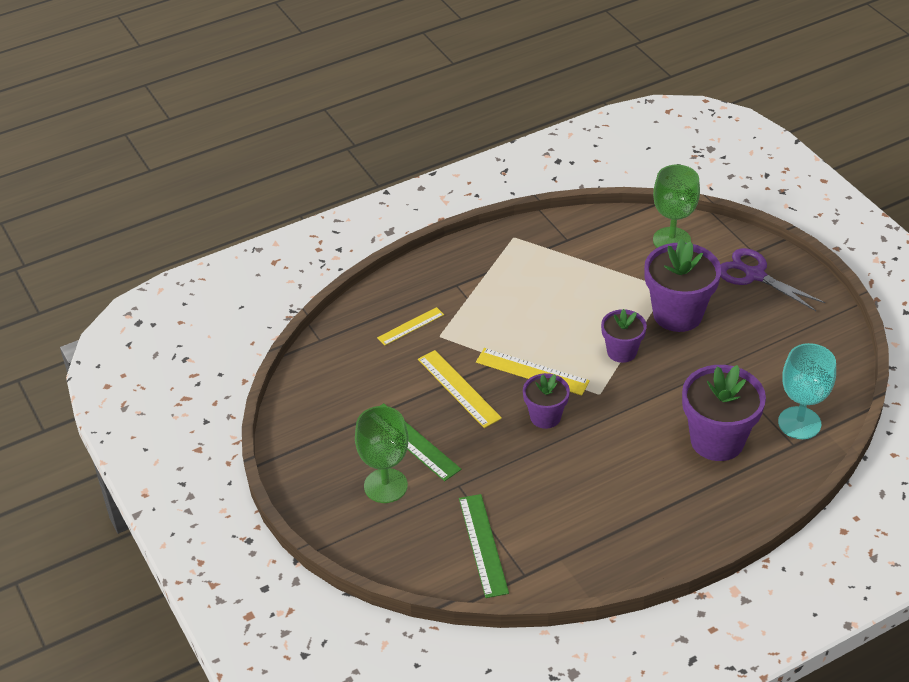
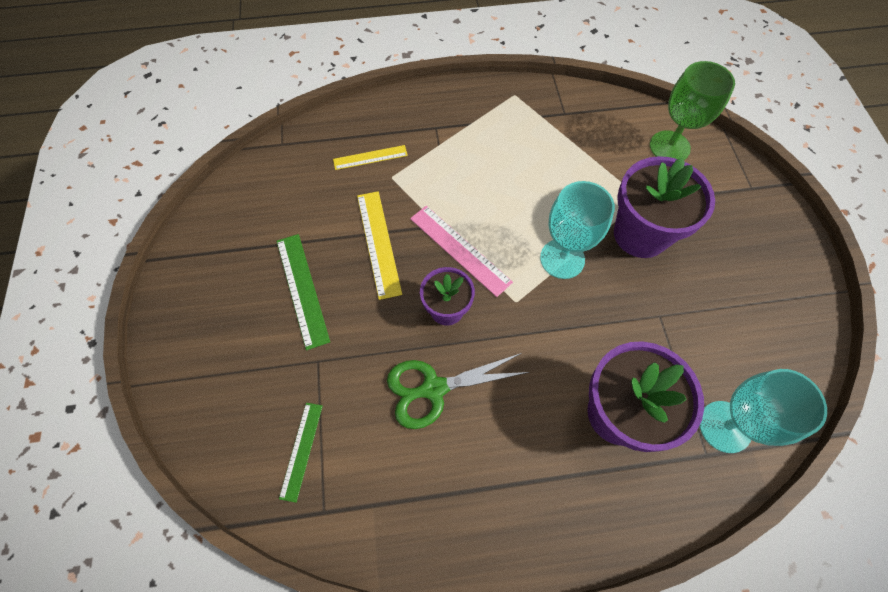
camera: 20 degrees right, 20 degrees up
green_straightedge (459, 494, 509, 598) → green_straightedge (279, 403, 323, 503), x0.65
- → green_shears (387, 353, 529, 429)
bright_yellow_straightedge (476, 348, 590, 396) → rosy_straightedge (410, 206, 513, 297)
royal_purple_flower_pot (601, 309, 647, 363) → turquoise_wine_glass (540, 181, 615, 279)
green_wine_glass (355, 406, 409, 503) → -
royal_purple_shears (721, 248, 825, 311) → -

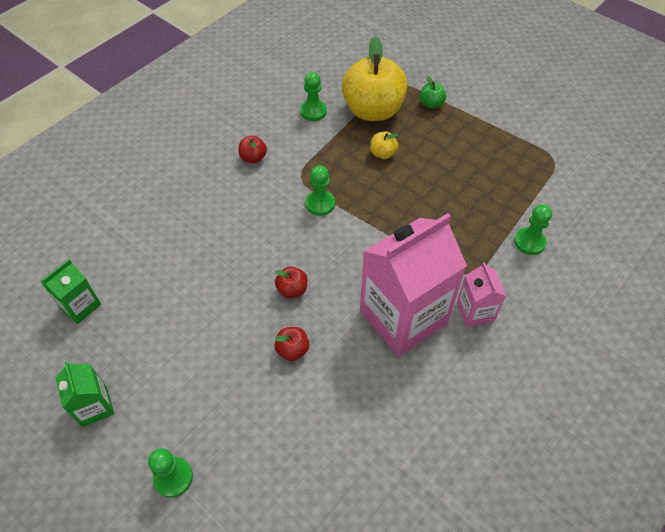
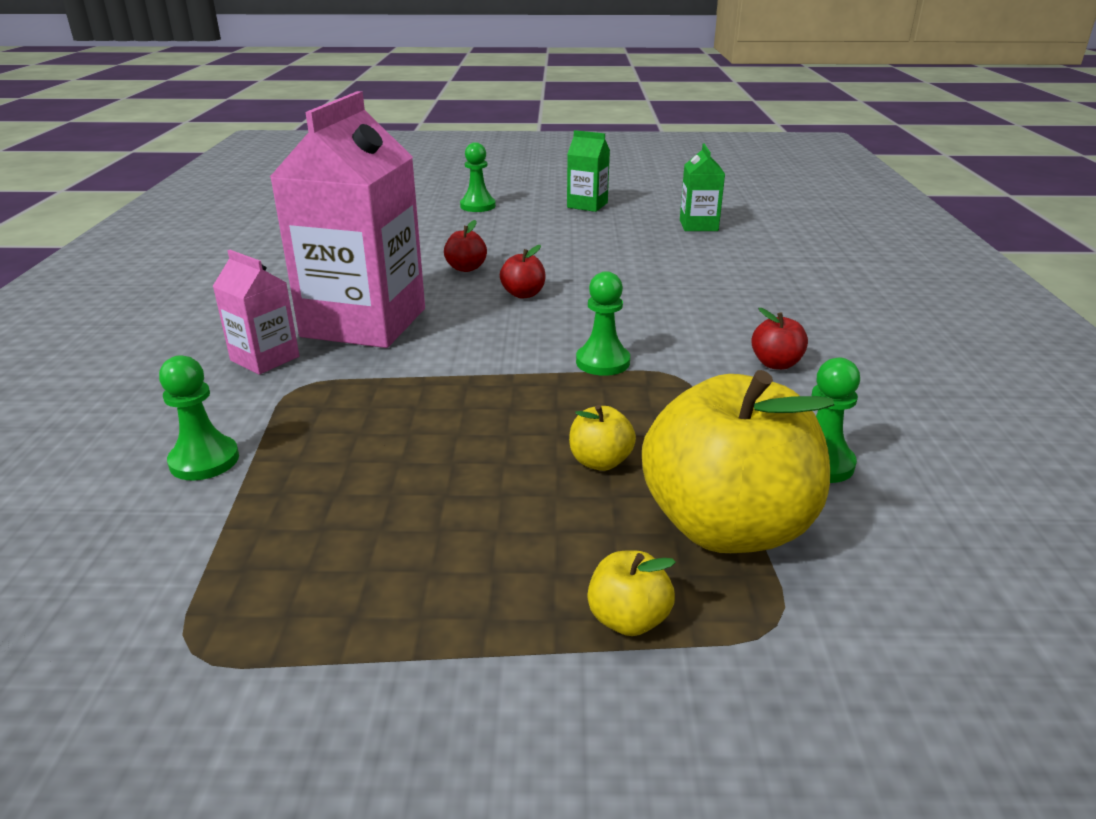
camera: 140 degrees right, 25 degrees down
green_toy_apple (420, 76, 446, 109) → bright_yellow_toy_apple (587, 550, 676, 636)

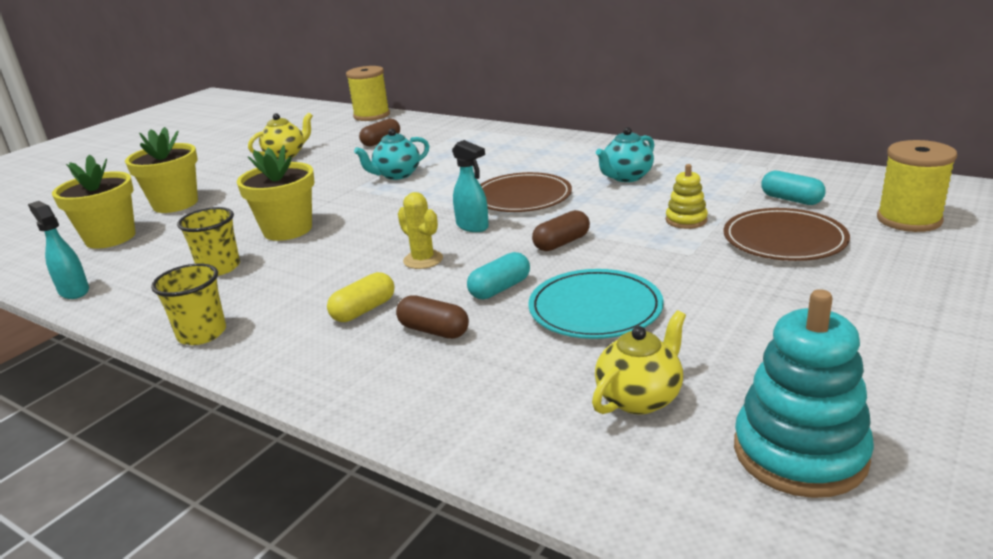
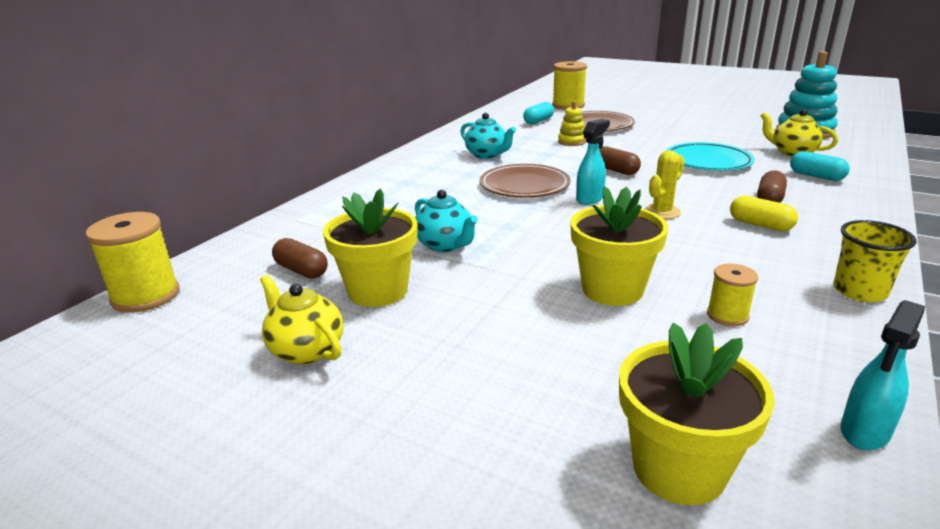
camera: 95 degrees left, 0 degrees up
bright_yellow_flower_pot (125, 127, 198, 213) → bright_yellow_flower_pot (323, 189, 417, 307), relocated
bright_yellow_cup (177, 207, 240, 276) → bright_yellow_reel_of_thread (707, 264, 758, 326)
turquoise_capsule (467, 252, 530, 299) → turquoise_capsule (790, 151, 850, 181), relocated

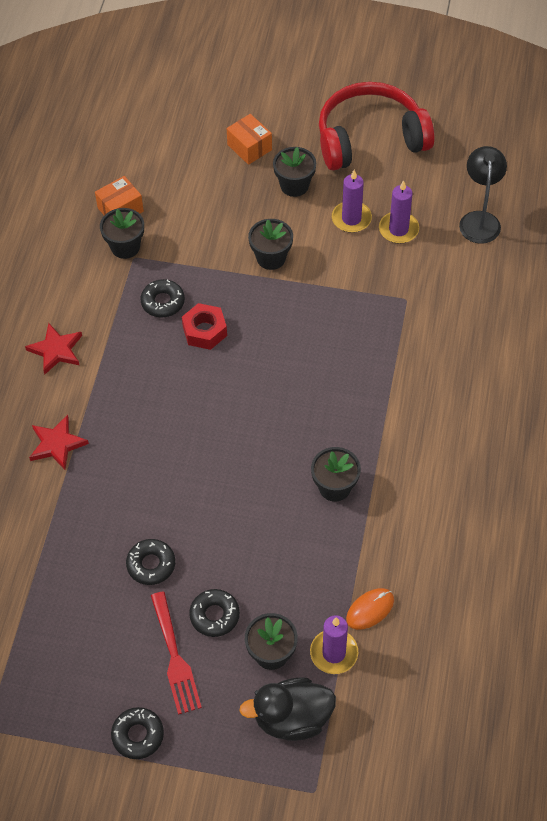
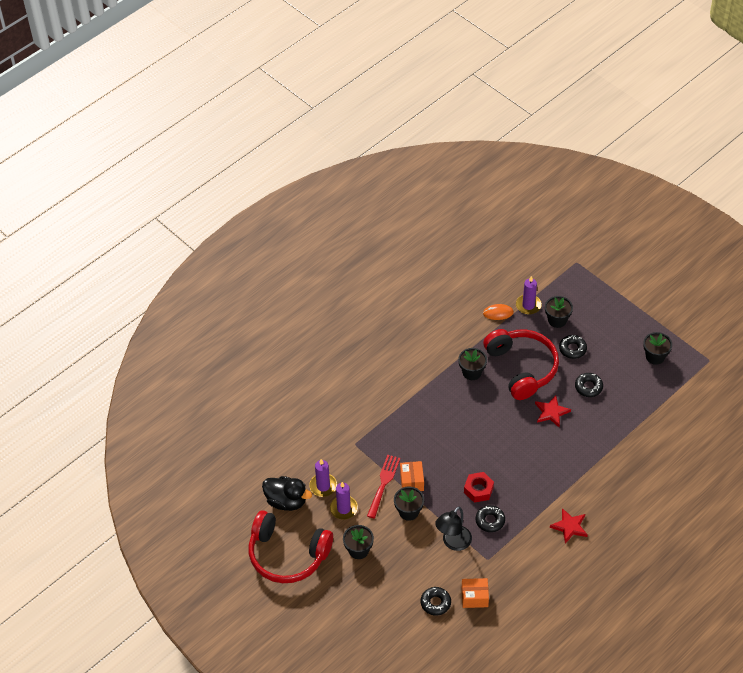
camera: 145 degrees left, 5 degrees down
black_toy_duck (239, 677, 336, 741) → black_toy_duck (262, 476, 312, 511), relocated
crimson_fork (151, 592, 202, 715) → crimson_fork (367, 455, 400, 518), relocated
orange-coloured_parcel (227, 114, 272, 165) → orange-coloured_parcel (400, 461, 424, 491), relocated
black_donut (111, 707, 164, 759) → black_donut (421, 587, 451, 615), relocated
black_lamp (459, 146, 507, 244) → black_lamp (435, 506, 472, 551), relocated
- → crimson_headset (483, 329, 559, 400)
crimson_five-pointed_star (29, 415, 89, 470) → crimson_five-pointed_star (535, 395, 571, 427), relocated
black_flower_pot (100, 208, 144, 259) → black_flower_pot (643, 332, 672, 365), relocated

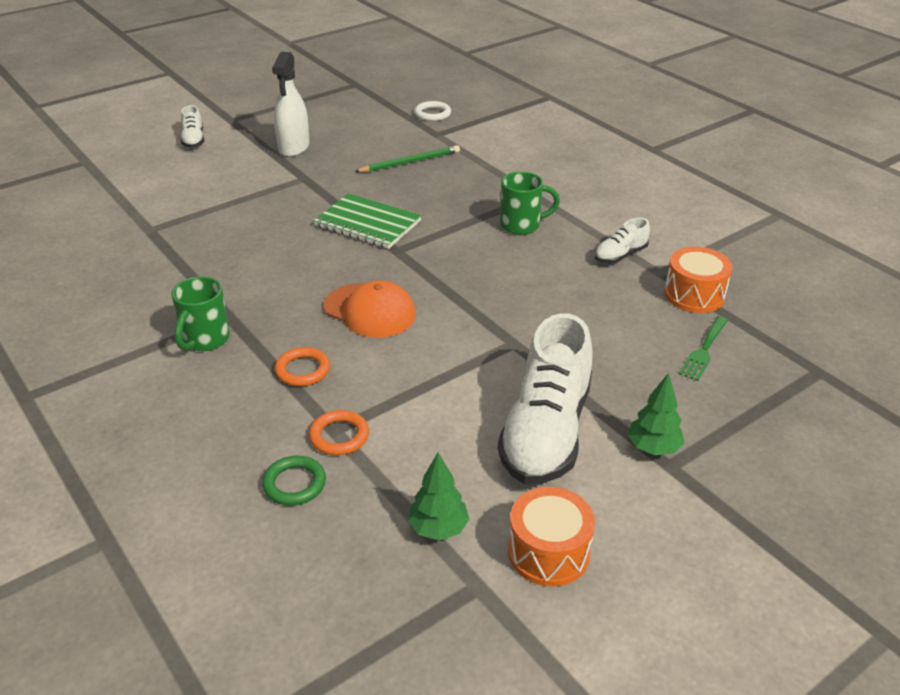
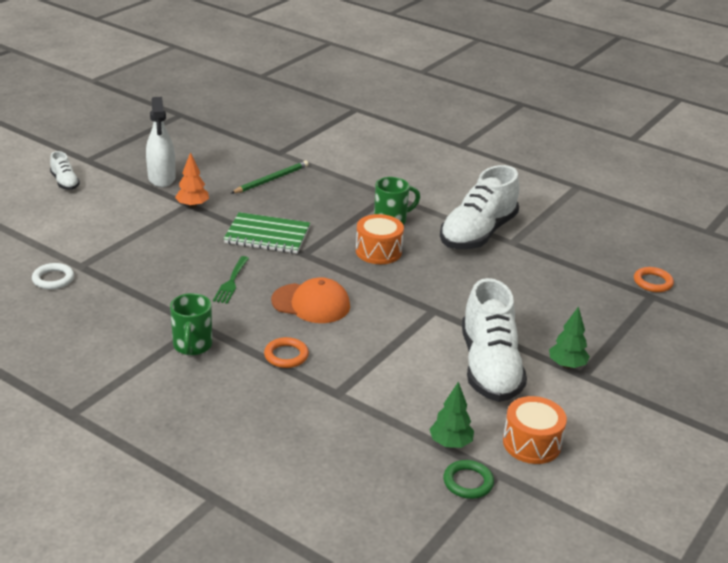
camera: 20 degrees left, 5 degrees down
pure_white_hoop (414, 101, 451, 121) → pure_white_hoop (32, 263, 74, 289), relocated
- → orange-coloured_toy_tree (175, 152, 209, 208)
green_fork (679, 316, 728, 381) → green_fork (213, 256, 249, 304), relocated
orange-coloured_snare_drum (664, 247, 732, 313) → orange-coloured_snare_drum (356, 214, 404, 264), relocated
pure_white_sneaker (594, 218, 650, 263) → pure_white_sneaker (440, 165, 520, 249), x2.18
green_hoop (262, 456, 326, 505) → green_hoop (443, 460, 494, 499), relocated
orange-coloured_hoop (309, 410, 369, 455) → orange-coloured_hoop (634, 267, 674, 292), relocated

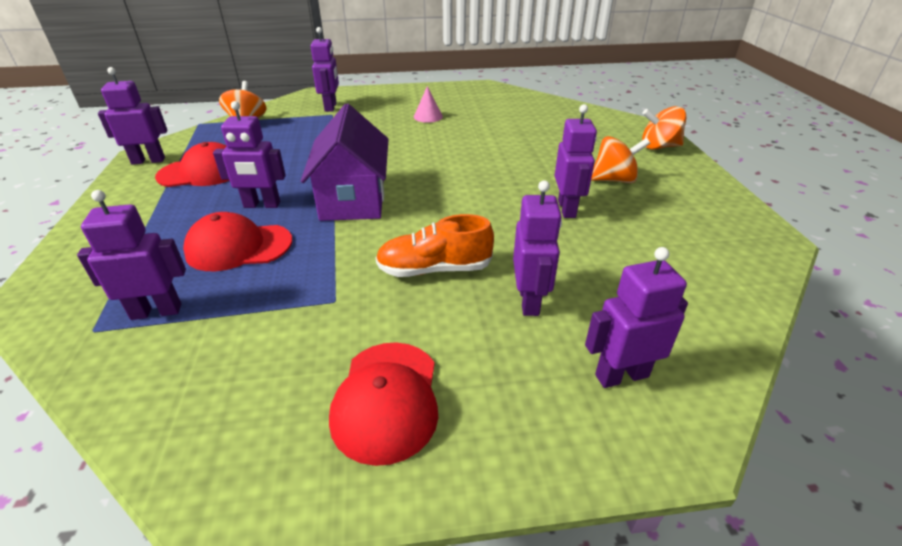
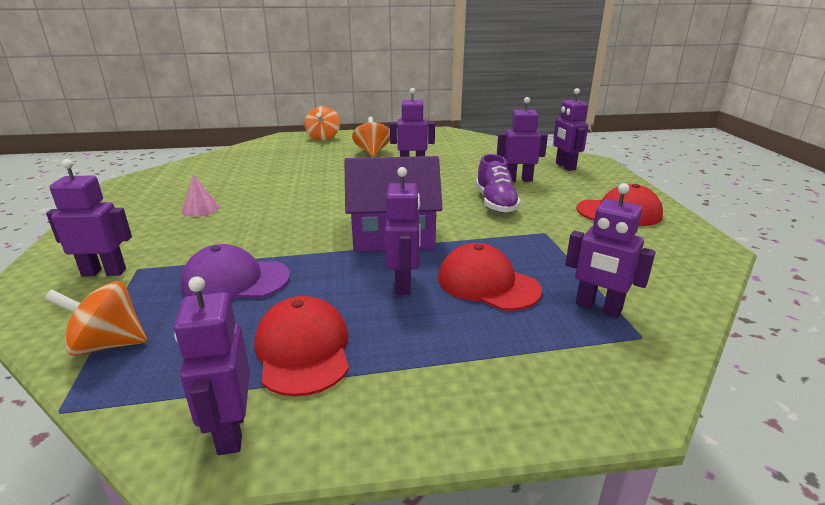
camera: 90 degrees left, 10 degrees down
- → royal_purple_peaked_cap (181, 244, 290, 300)
crimson_peaked_cap (183, 212, 292, 271) → crimson_peaked_cap (438, 243, 542, 311), 135 degrees clockwise
orange-coloured_sneaker (375, 214, 494, 277) → royal_purple_sneaker (476, 154, 521, 213)
royal_purple_robot (77, 190, 186, 320) → royal_purple_robot (565, 183, 656, 317), 45 degrees counterclockwise

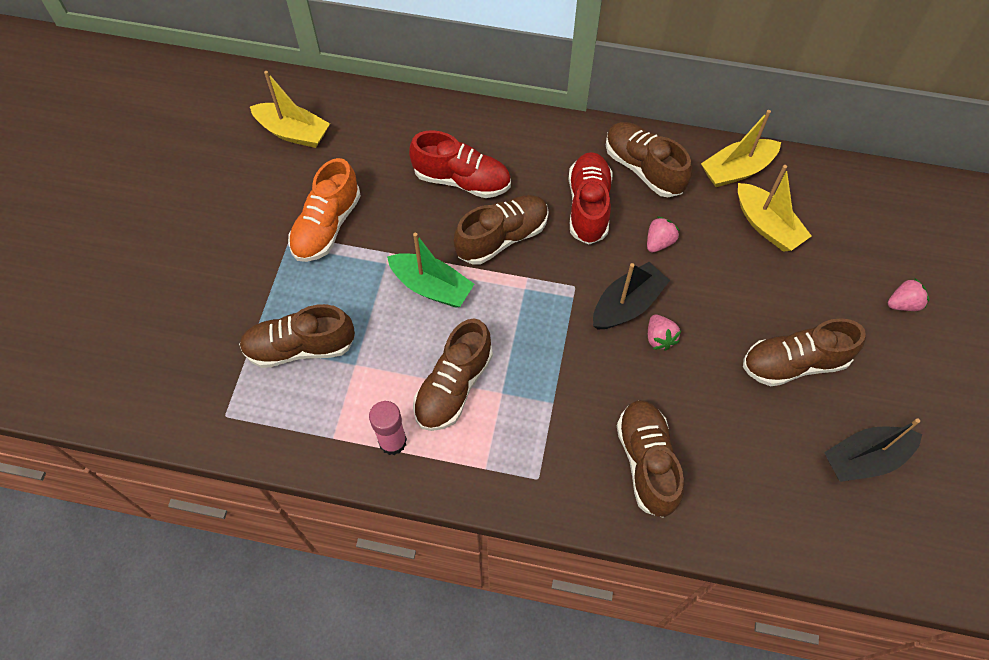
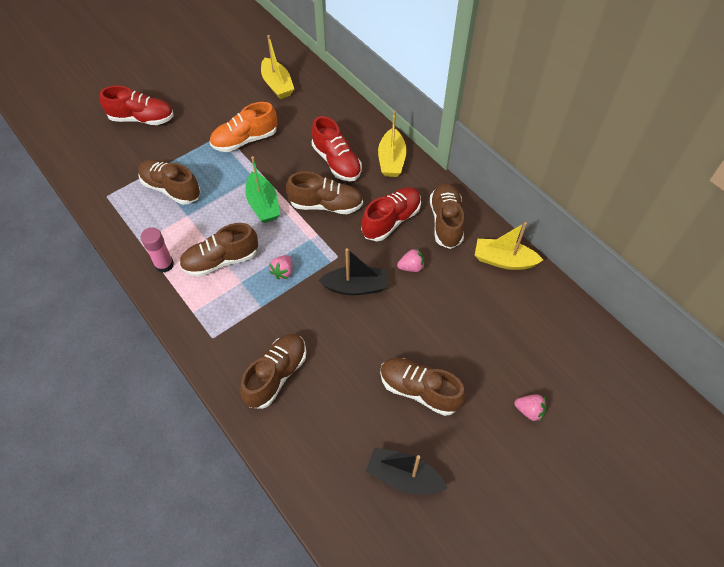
camera: 40 degrees right, 5 degrees down
- → crimson_sneaker (100, 86, 174, 125)
rosy_strawberry (648, 315, 681, 351) → rosy_strawberry (269, 255, 293, 280), relocated
bright_yellow_toy_boat (738, 165, 811, 252) → bright_yellow_toy_boat (378, 111, 407, 177), relocated

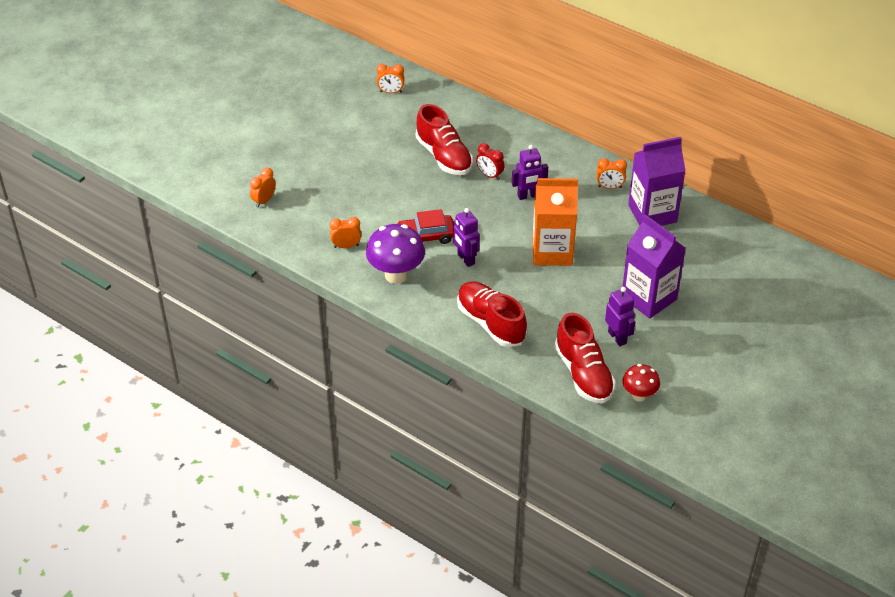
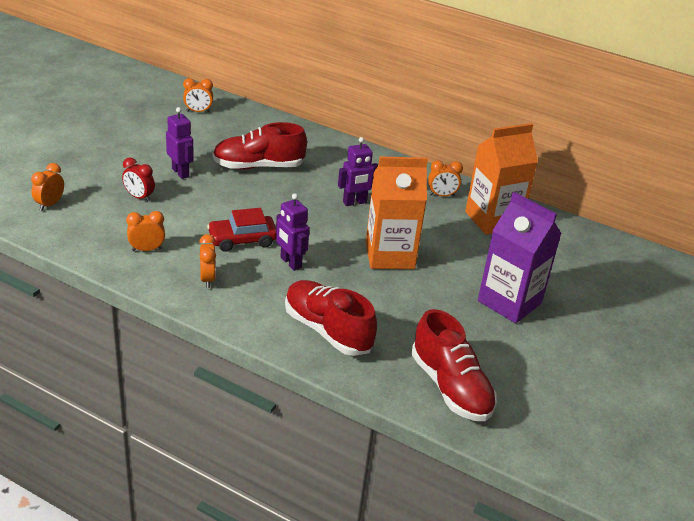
camera: 10 degrees left, 10 degrees down
crimson_bedside_clock (476, 143, 504, 180) → crimson_bedside_clock (122, 157, 155, 202), relocated
royal_purple_robot (605, 287, 635, 346) → royal_purple_robot (166, 107, 194, 179), relocated
royal_purple_fungus (366, 224, 425, 284) → orange-coloured_bedside_clock (199, 234, 216, 288)
crimson_sneaker (416, 104, 473, 175) → crimson_sneaker (212, 122, 307, 169), 120 degrees clockwise
royal_purple_milk_carton (628, 137, 686, 226) → orange-coloured_milk_carton (465, 123, 538, 235)
crimson_fungus (623, 364, 660, 402) → -

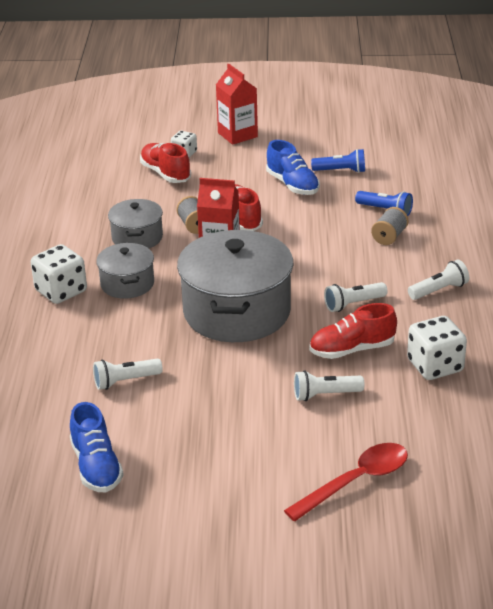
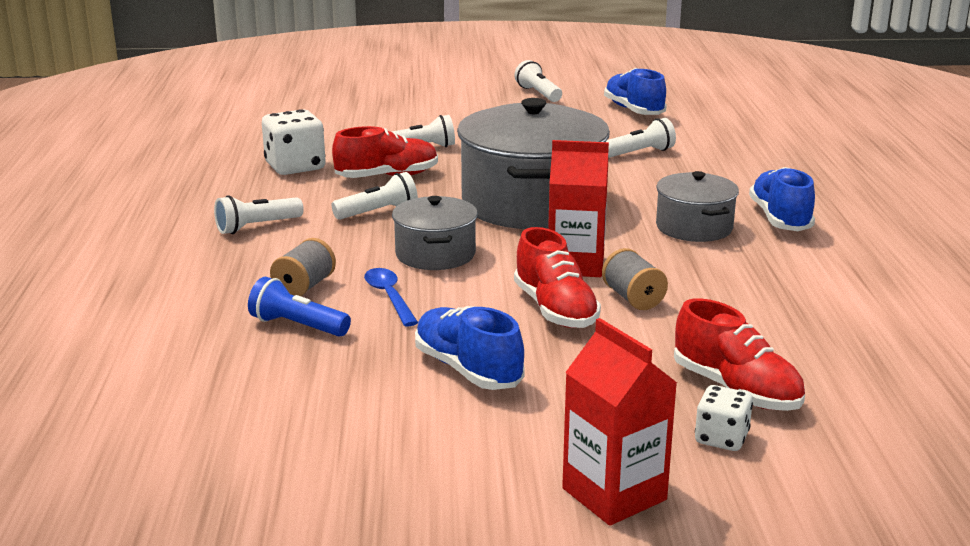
camera: 175 degrees right, 10 degrees down
- → blue_spoon (364, 268, 418, 327)
grey_cooking_pot (108, 199, 163, 248) → grey_cooking_pot (392, 196, 478, 270), relocated
- → pure_white_torch (515, 60, 562, 102)
pure_white_game_die (31, 244, 87, 304) → blue_sneaker (749, 167, 815, 231)
crimson_spoon (284, 443, 408, 521) → -
blue_torch (311, 149, 365, 173) → -

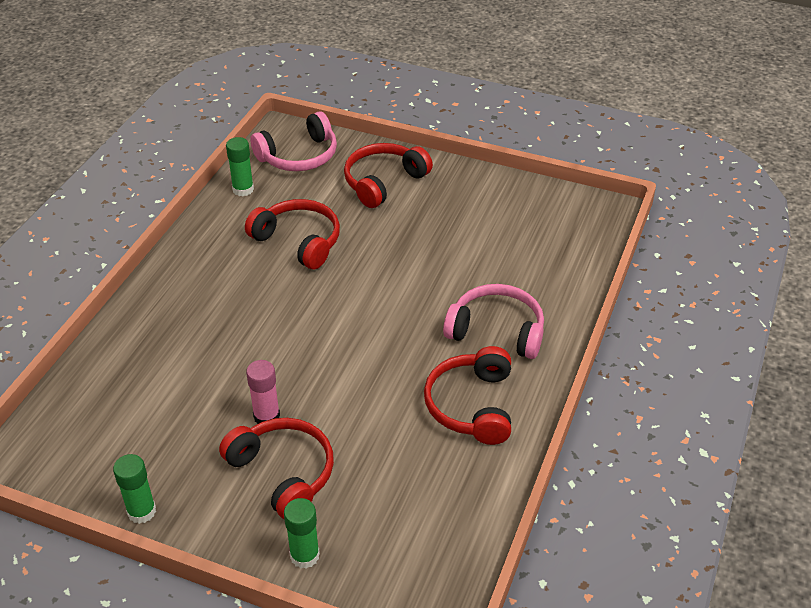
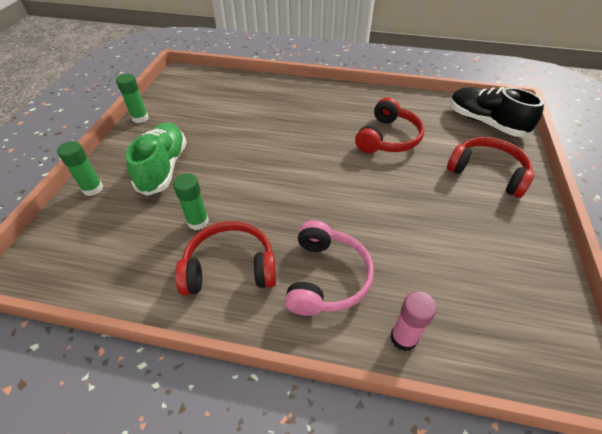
camera: 80 degrees right, 5 degrees up
crimson_headset (219, 418, 334, 519) → green_sneaker (126, 122, 187, 196)
green_glue (226, 137, 254, 196) → green_glue (173, 173, 209, 230), relocated
rosy_glue (246, 360, 280, 424) → rosy_glue (390, 291, 437, 351), relocated
rosy_headset (250, 111, 337, 171) → black_sneaker (450, 87, 544, 137)

